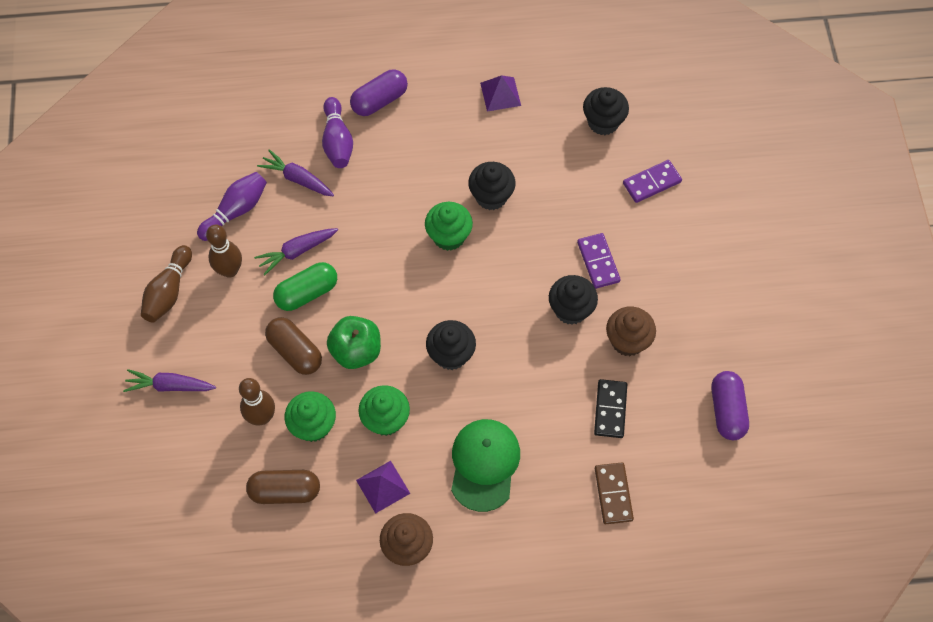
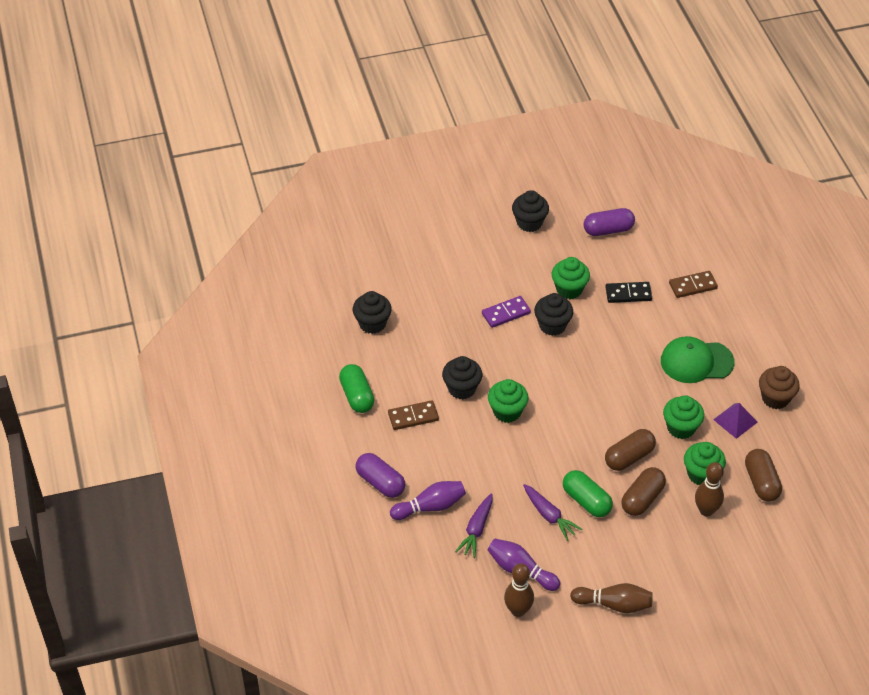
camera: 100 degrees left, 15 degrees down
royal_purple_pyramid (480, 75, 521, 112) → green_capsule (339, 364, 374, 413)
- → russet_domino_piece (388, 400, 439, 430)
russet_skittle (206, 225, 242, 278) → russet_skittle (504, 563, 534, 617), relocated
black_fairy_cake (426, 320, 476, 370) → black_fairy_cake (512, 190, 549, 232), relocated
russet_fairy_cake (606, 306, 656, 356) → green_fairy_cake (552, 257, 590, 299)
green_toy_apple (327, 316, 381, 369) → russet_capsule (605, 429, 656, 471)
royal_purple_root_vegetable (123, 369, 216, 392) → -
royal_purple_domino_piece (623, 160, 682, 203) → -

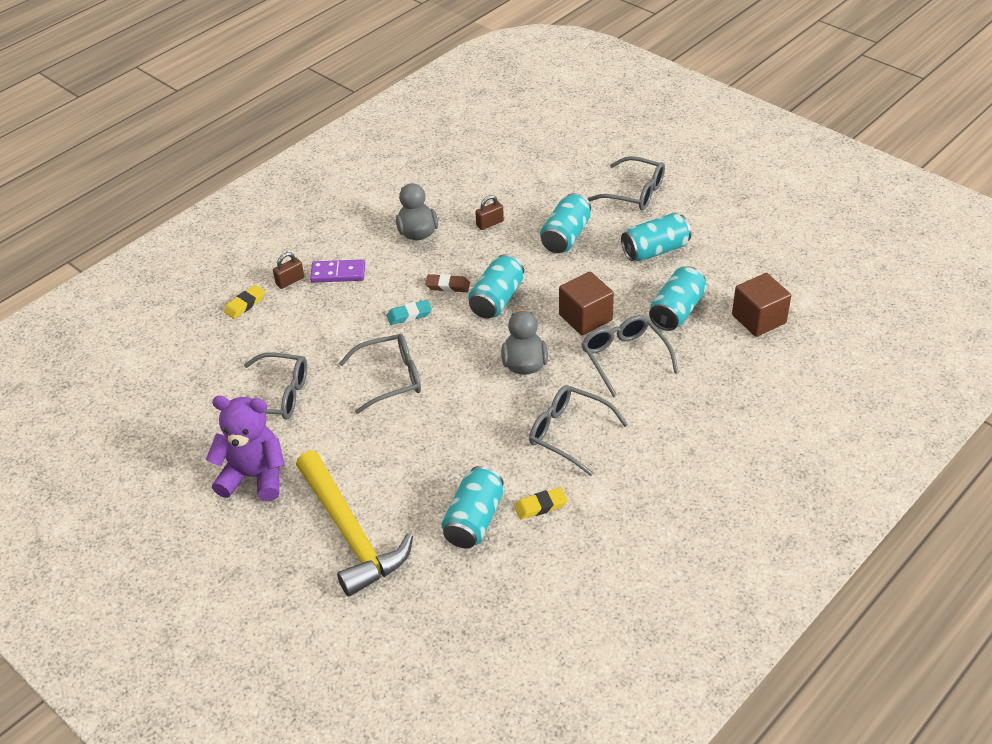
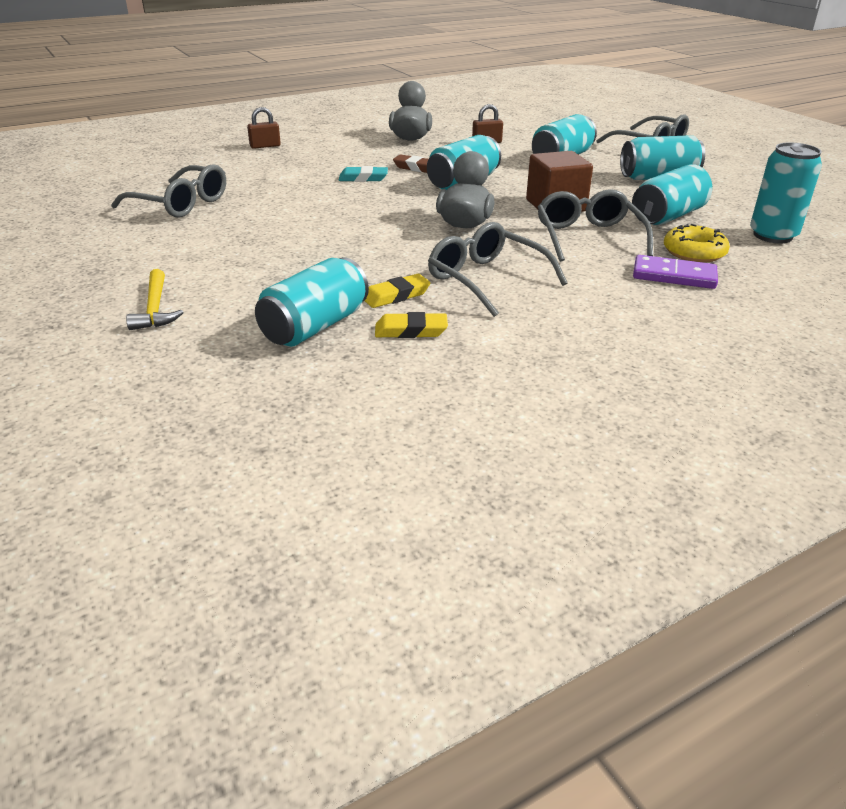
camera: 15 degrees right, 10 degrees down
bright_yellow_hammer (296, 451, 413, 597) → bright_yellow_hammer (126, 269, 184, 330), x0.45
bright_yellow_gum_eraser (224, 285, 265, 319) → bright_yellow_gum_eraser (365, 274, 431, 308), relocated
royal_purple_domino_piece (310, 259, 365, 283) → royal_purple_domino_piece (633, 255, 718, 289), relocated
- → bright_yellow_donut (664, 224, 730, 263)
russet_block (732, 273, 791, 337) → turquoise_soda_can (750, 143, 822, 243)
royal_purple_teddy_bear (206, 396, 285, 501) → -
grey_spectacles (339, 334, 421, 414) → -

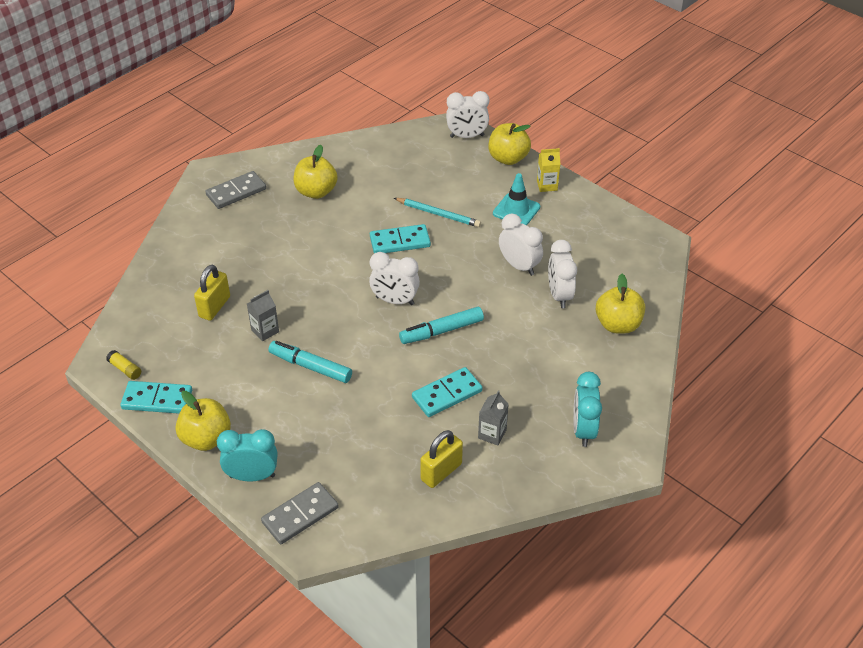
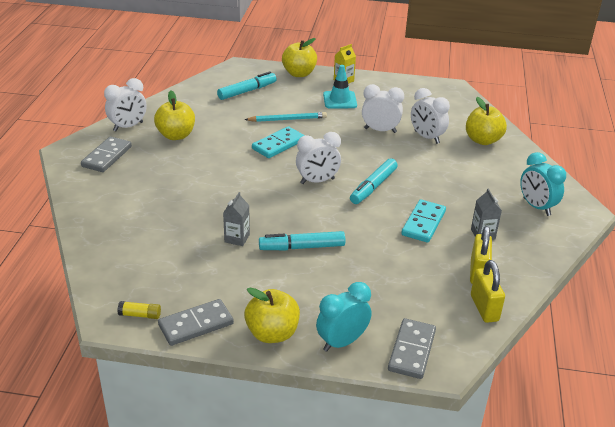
camera: 35 degrees left, 10 degrees down
pure_white_bedside_clock (446, 91, 489, 138) → pure_white_bedside_clock (104, 78, 147, 132), relocated
turquoise_domino_piece (120, 381, 192, 414) → grey_domino_piece (158, 299, 234, 346)
- → turquoise_marker (217, 71, 276, 100)
bright_yellow_small_lock (194, 265, 230, 321) → bright_yellow_small_lock (471, 260, 505, 323), relocated

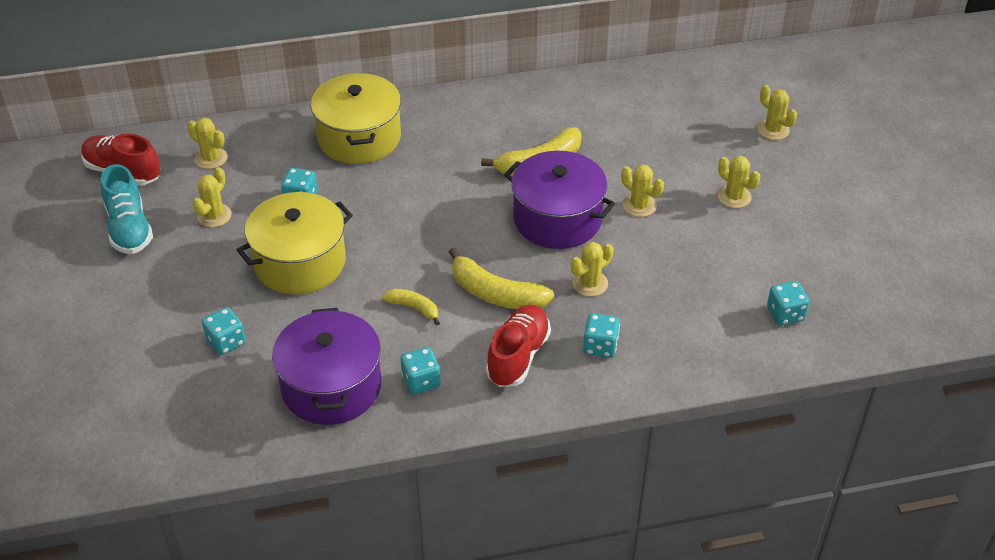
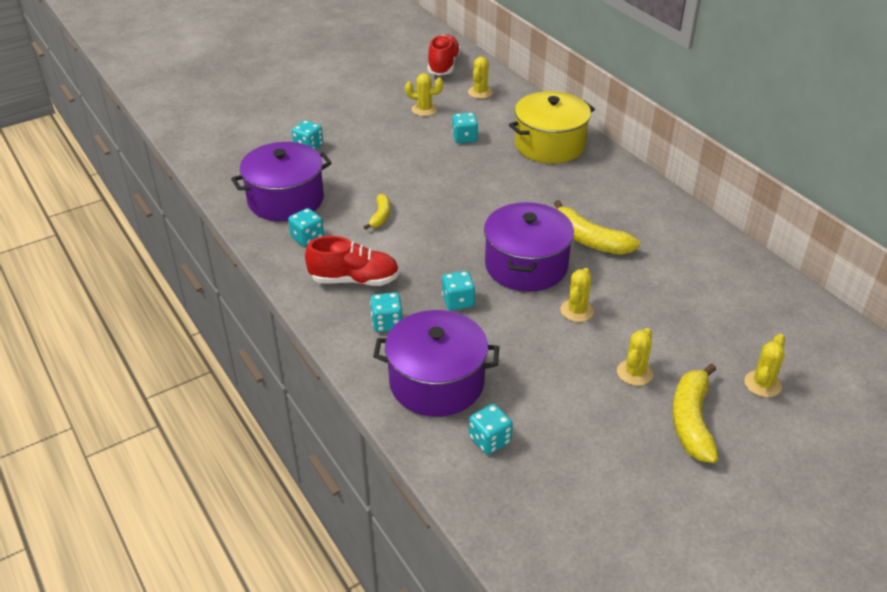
camera: 70 degrees right, 5 degrees down
- → royal_purple_cooking_pot (373, 310, 499, 417)
bright_yellow_saguaro_cactus (571, 242, 613, 296) → turquoise_game_die (442, 271, 475, 310)
bright_yellow_toy_banana (449, 247, 554, 309) → bright_yellow_toy_banana (672, 363, 718, 463), relocated
turquoise_sneaker (101, 164, 153, 254) → -
bright_yellow_cooking_pot (237, 192, 353, 294) → -

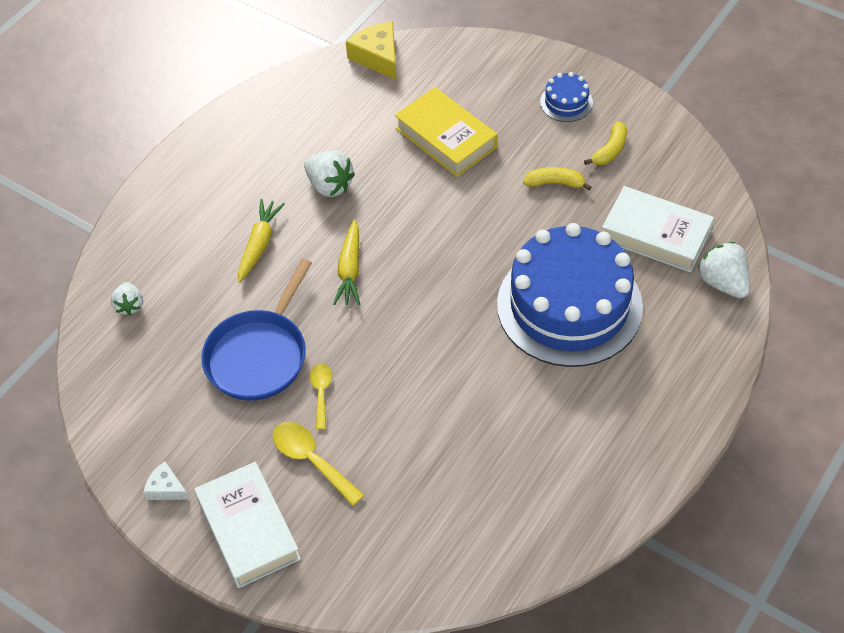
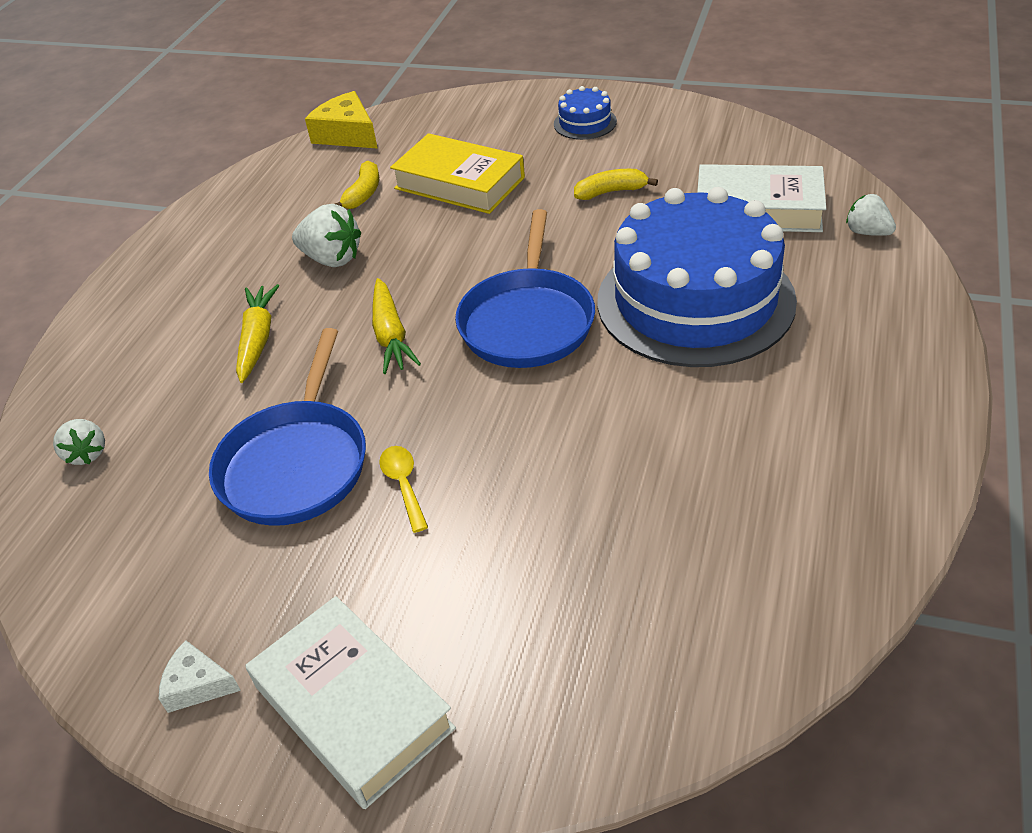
camera: 15 degrees left, 10 degrees down
bright_yellow_toy_banana (584, 121, 627, 165) → bright_yellow_toy_banana (335, 161, 379, 209), relocated
- → blue_pan (455, 209, 595, 368)
pure_white_strawberry (698, 242, 750, 298) → pure_white_strawberry (846, 194, 896, 236), x0.64
bright_yellow_spoon (273, 422, 364, 506) → -

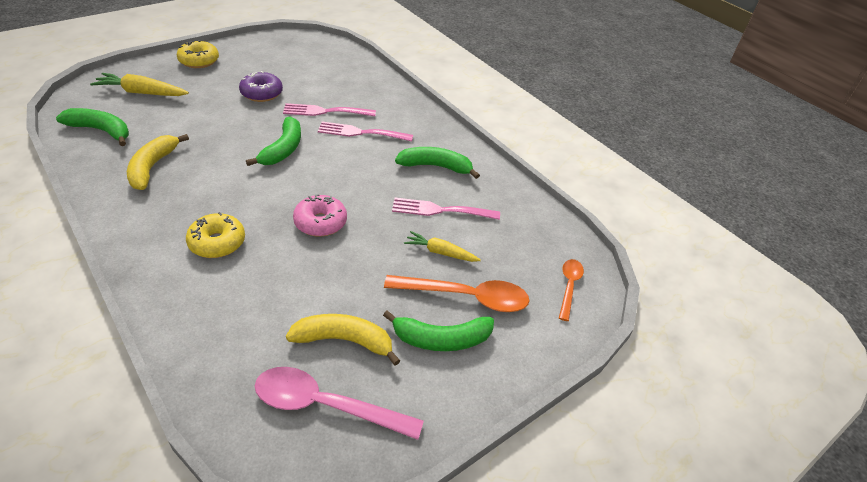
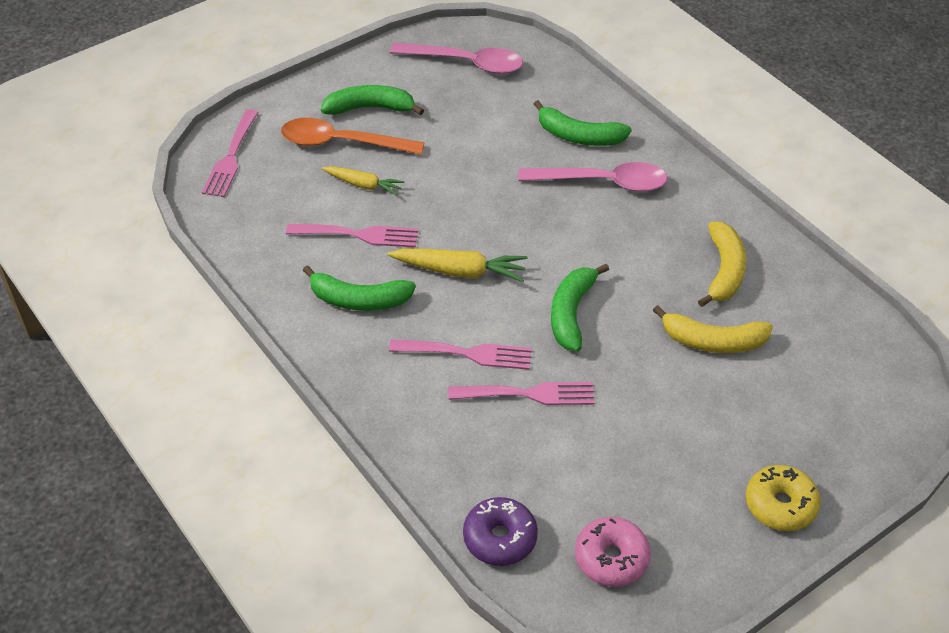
camera: 175 degrees left, 5 degrees up
orange-coloured_spoon (559, 259, 584, 321) → rosy_fork (202, 109, 258, 197)
bright_yellow_root_vegetable (90, 73, 189, 96) → bright_yellow_root_vegetable (388, 249, 527, 282), relocated
royal_purple_donut (239, 71, 283, 102) → royal_purple_donut (463, 497, 538, 566), relocated
bright_yellow_donut (186, 212, 245, 258) → rosy_spoon (518, 162, 668, 192)
green_toy_banana (56, 108, 129, 146) → green_toy_banana (534, 100, 632, 146), relocated
rosy_donut (293, 194, 347, 237) → rosy_donut (575, 517, 651, 587), relocated
bright_yellow_toy_banana (286, 314, 400, 366) → bright_yellow_toy_banana (653, 305, 773, 353), relocated

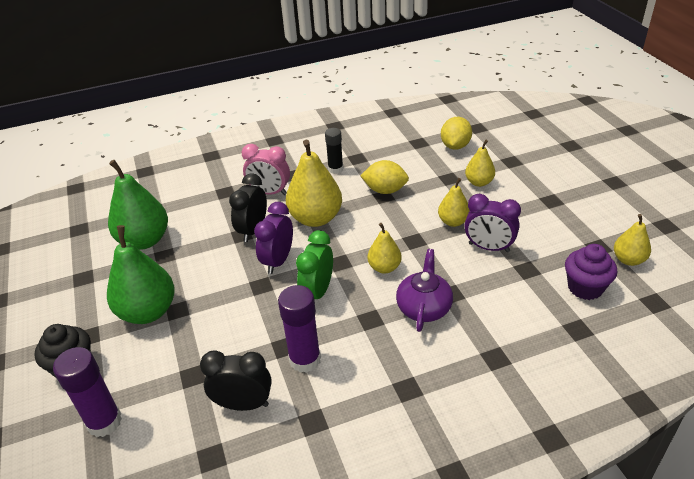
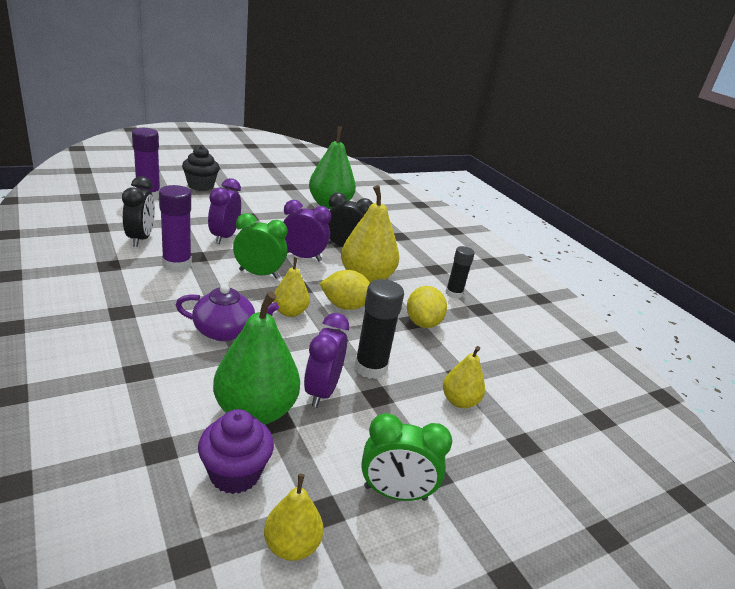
camera: 75 degrees right, 10 degrees down
- → royal_purple_bedside_clock (208, 178, 241, 244)
green_toy_pear (107, 225, 175, 324) → green_toy_pear (213, 291, 300, 425), relocated
bright_yellow_citrus_fruit (441, 117, 472, 150) → bright_yellow_citrus_fruit (319, 270, 370, 310), relocated
bright_yellow_toy_pear (438, 178, 470, 227) → black_glue (355, 279, 404, 379)
- → green_bedside_clock (361, 413, 452, 501)
rosy_bedside_clock (242, 144, 290, 195) → -

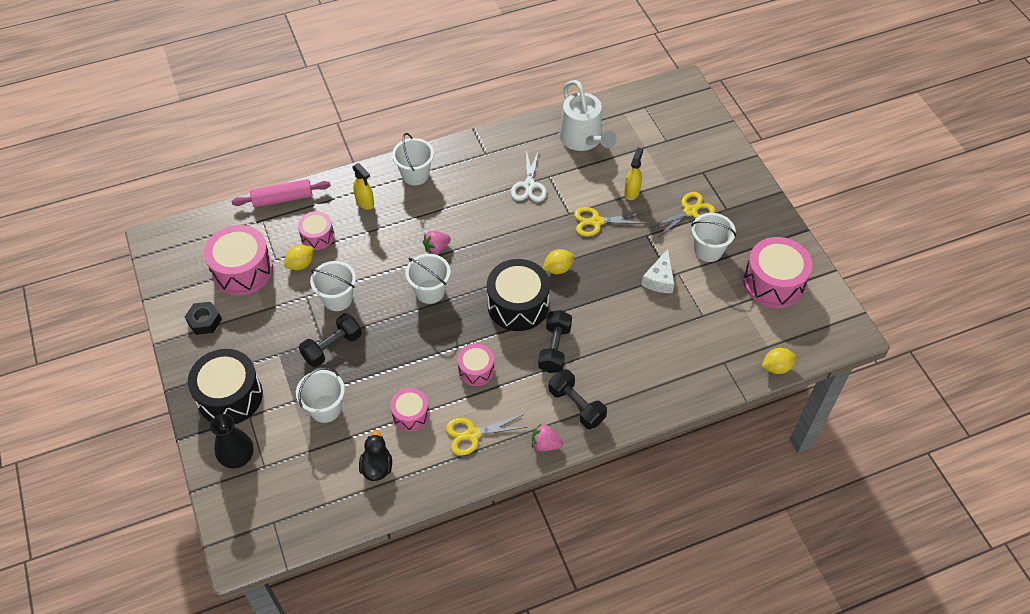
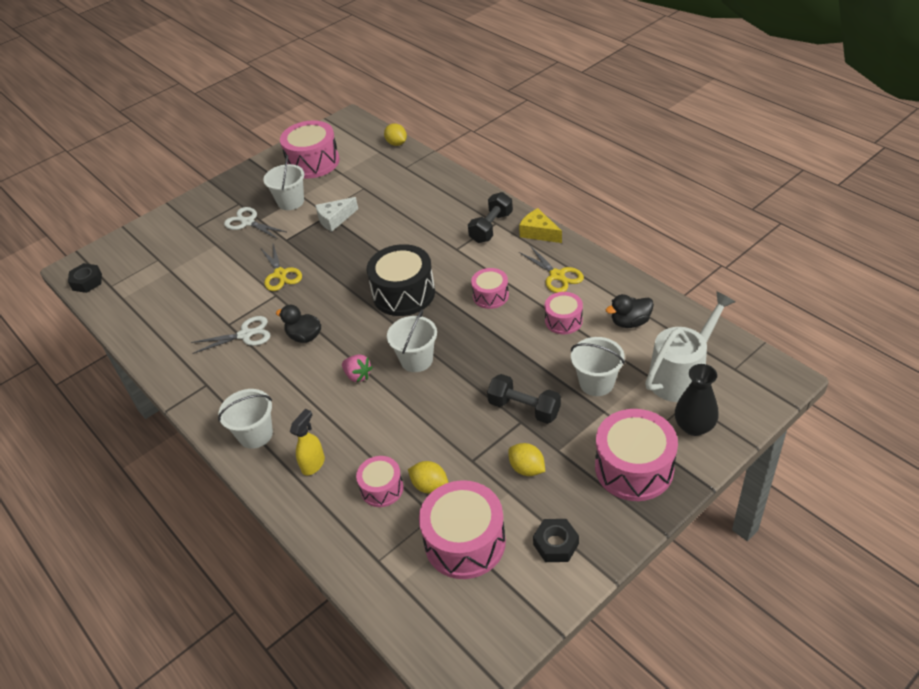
camera: 105 degrees left, 10 degrees down
- → black_hexagon_nut (68, 263, 102, 293)
bright_yellow_shears (650, 192, 715, 237) → pure_white_shears (224, 207, 286, 239)
- → black_toy_duck (276, 305, 321, 343)
pure_white_cheese (641, 249, 674, 293) → pure_white_cheese (315, 197, 358, 232), 150 degrees clockwise
bright_yellow_citrus_fruit (543, 249, 574, 274) → bright_yellow_citrus_fruit (508, 443, 545, 476), relocated
rosy_strawberry (532, 423, 563, 451) → bright_yellow_cheese (519, 208, 562, 243)
black_snare_drum (188, 349, 263, 424) → rosy_snare_drum (595, 409, 678, 501)
pure_white_watering_pot (559, 80, 617, 151) → pure_white_watering_pot (645, 291, 736, 402), relocated
rosy_pastry_roller (232, 179, 331, 208) → -
pure_white_bucket (310, 261, 356, 311) → -
black_dumbbell (538, 310, 572, 373) → -
bright_yellow_sprayer (624, 147, 643, 200) → -

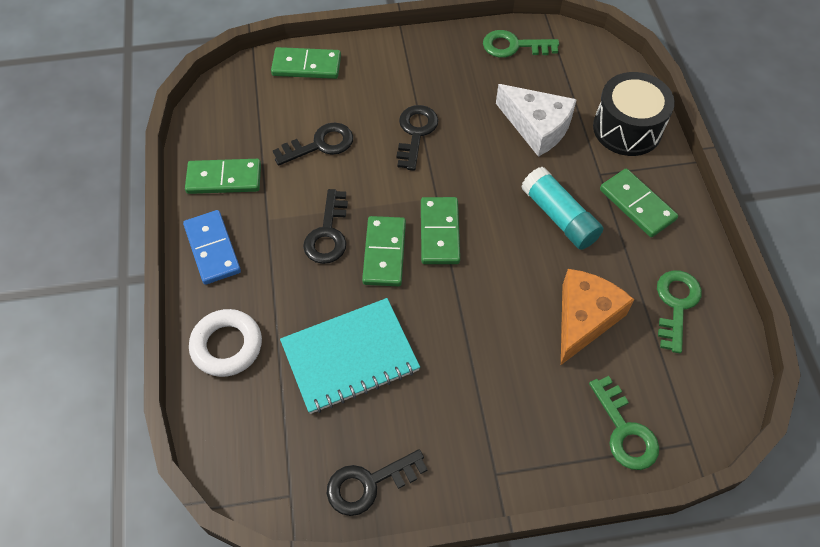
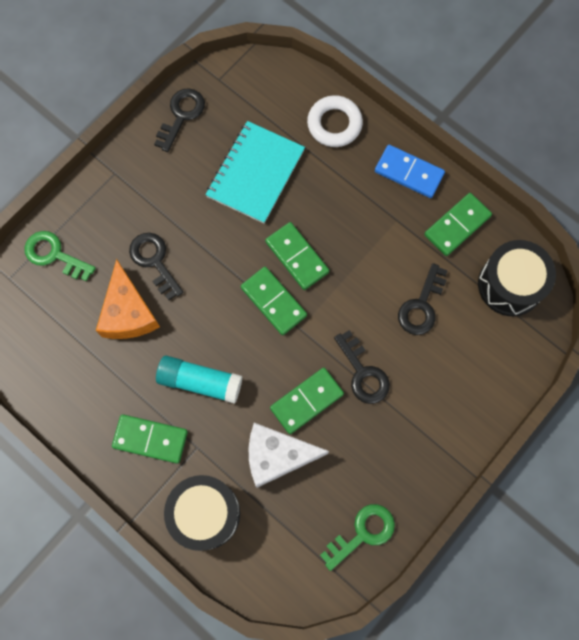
camera: 140 degrees right, 15 degrees up
black_key (303, 189, 348, 264) → black_key (129, 233, 183, 300), relocated
green_domino_piece (271, 47, 341, 79) → green_domino_piece (270, 368, 344, 434), relocated
- → black_snare_drum (478, 240, 556, 316)
green_key (657, 270, 702, 353) → -

